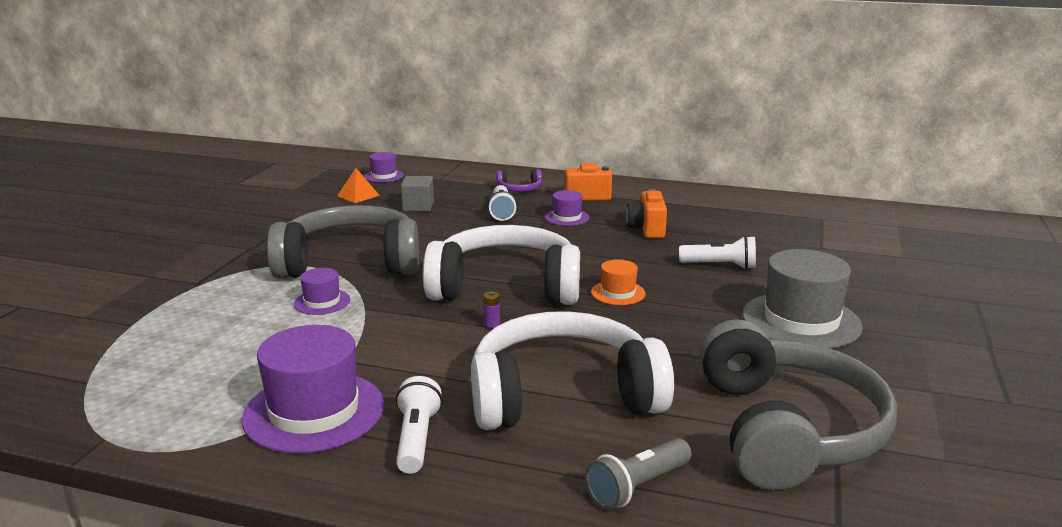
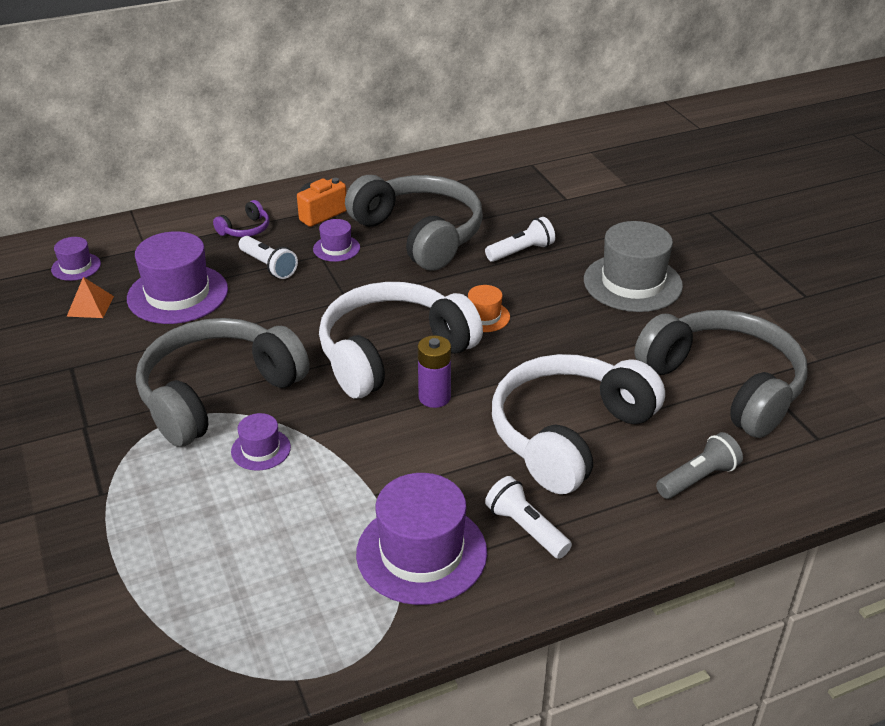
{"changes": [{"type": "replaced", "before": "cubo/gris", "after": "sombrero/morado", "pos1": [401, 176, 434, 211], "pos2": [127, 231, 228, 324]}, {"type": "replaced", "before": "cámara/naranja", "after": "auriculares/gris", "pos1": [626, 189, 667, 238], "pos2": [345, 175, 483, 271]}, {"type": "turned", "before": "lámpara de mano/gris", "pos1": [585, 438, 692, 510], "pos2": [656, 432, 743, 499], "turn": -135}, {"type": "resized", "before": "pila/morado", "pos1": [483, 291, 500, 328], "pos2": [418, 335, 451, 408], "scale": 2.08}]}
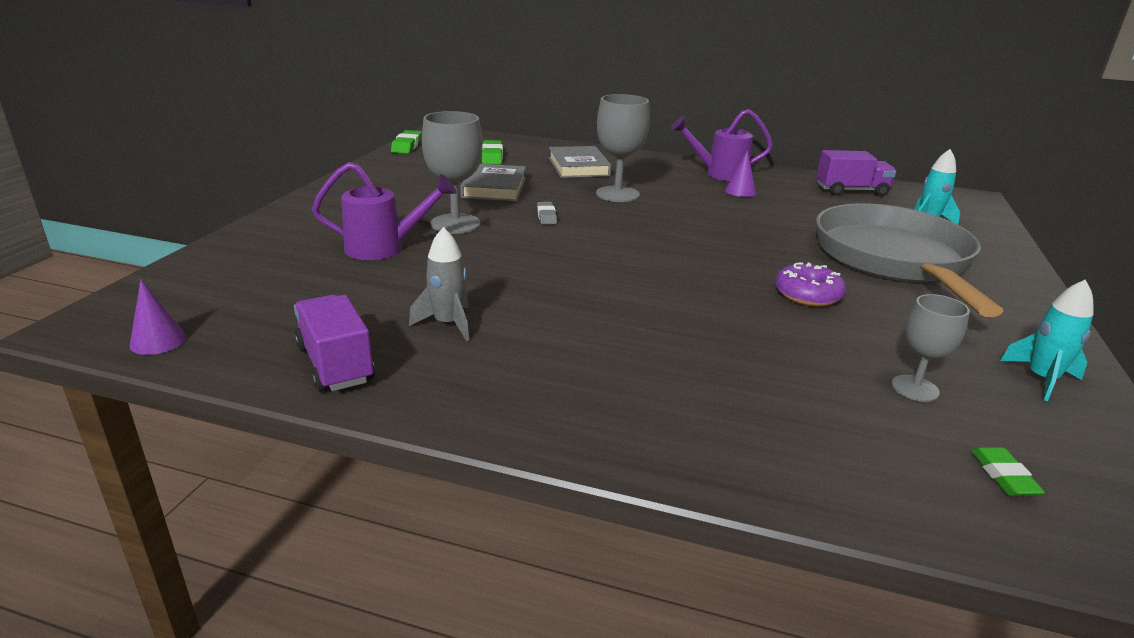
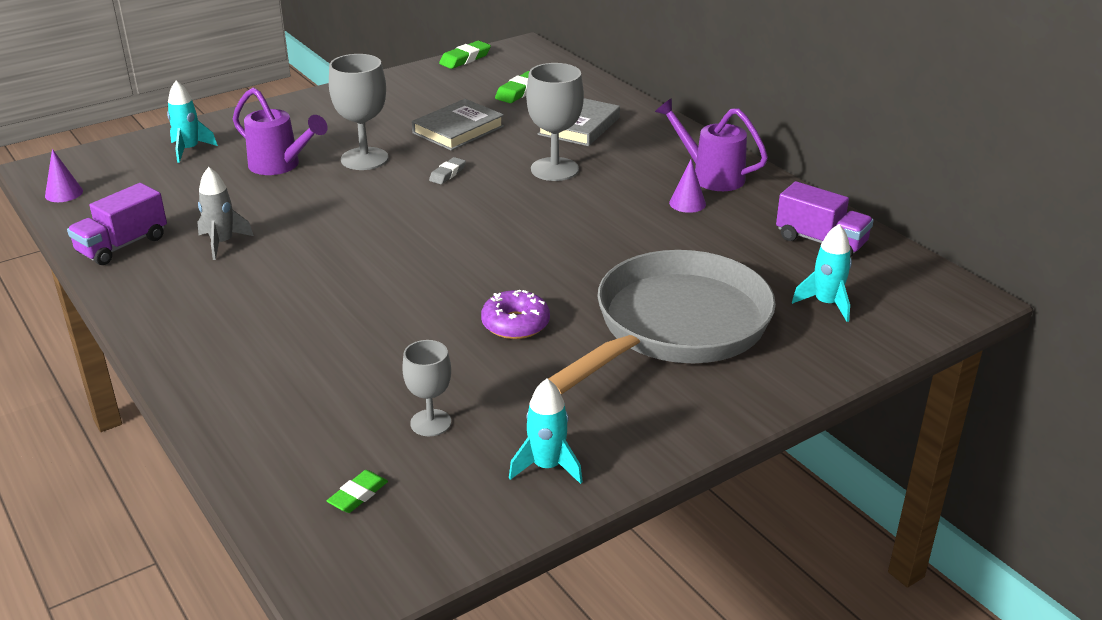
{"changes": [{"type": "added", "after": "cohete/turquesa", "pos2": [167, 81, 218, 163]}, {"type": "turned", "before": "camión/morado", "pos1": [294, 295, 375, 392], "pos2": [67, 183, 167, 265], "turn": -150}]}
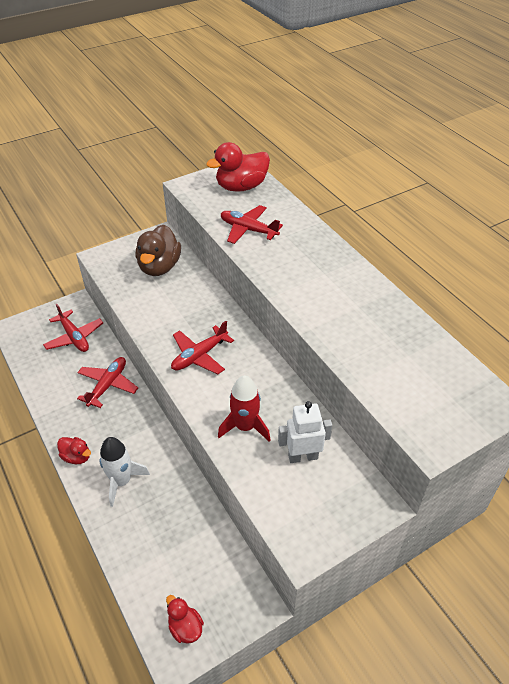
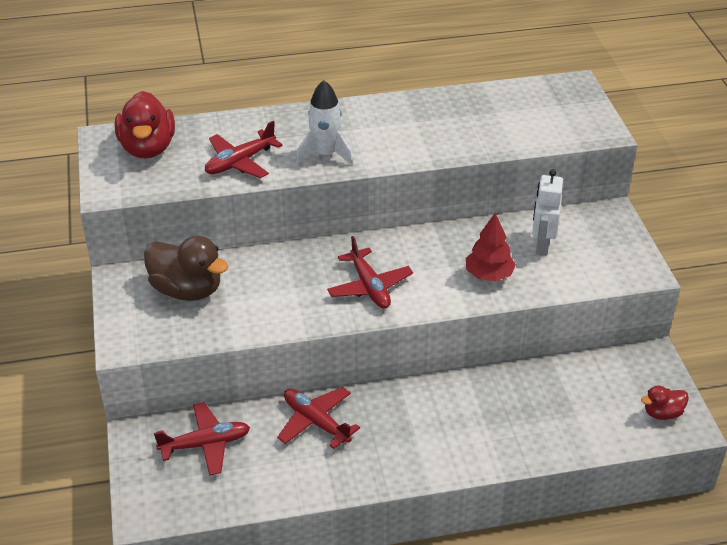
{"changes": [{"type": "removed", "before": "pato/rojo", "pos1": [57, 437, 91, 464]}, {"type": "moved", "before": "cohete/blanco", "pos1": [99, 437, 150, 507], "pos2": [296, 80, 354, 166]}, {"type": "replaced", "before": "cohete/rojo", "after": "árbol/rojo", "pos1": [218, 375, 270, 442], "pos2": [466, 213, 516, 281]}]}
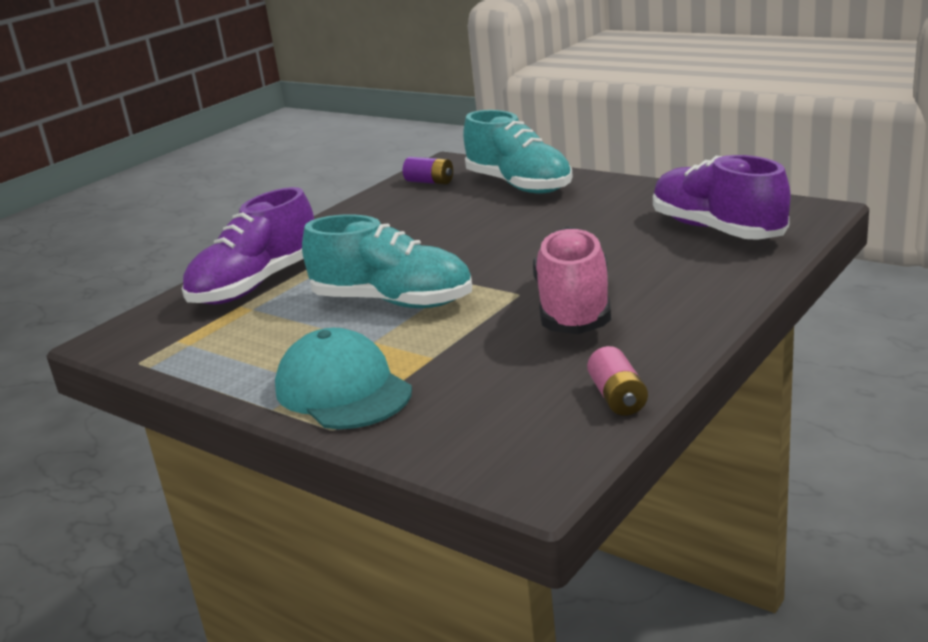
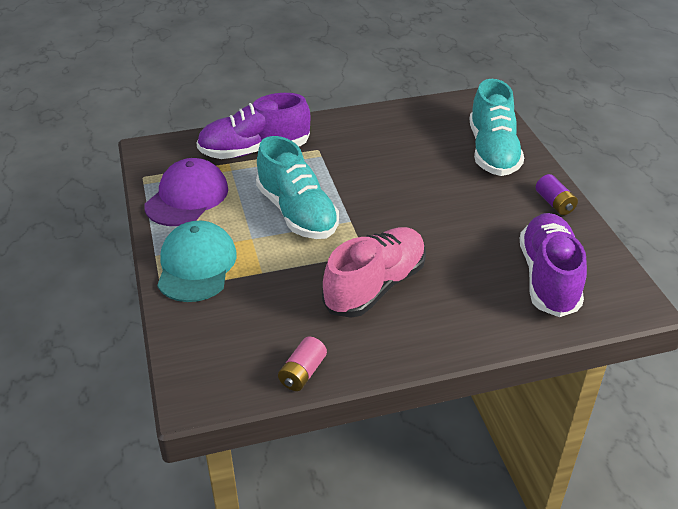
{"changes": [{"type": "added", "after": "gorra/morado", "pos2": [144, 158, 228, 226]}, {"type": "moved", "before": "pila/morado", "pos1": [403, 157, 453, 185], "pos2": [536, 174, 578, 215]}]}
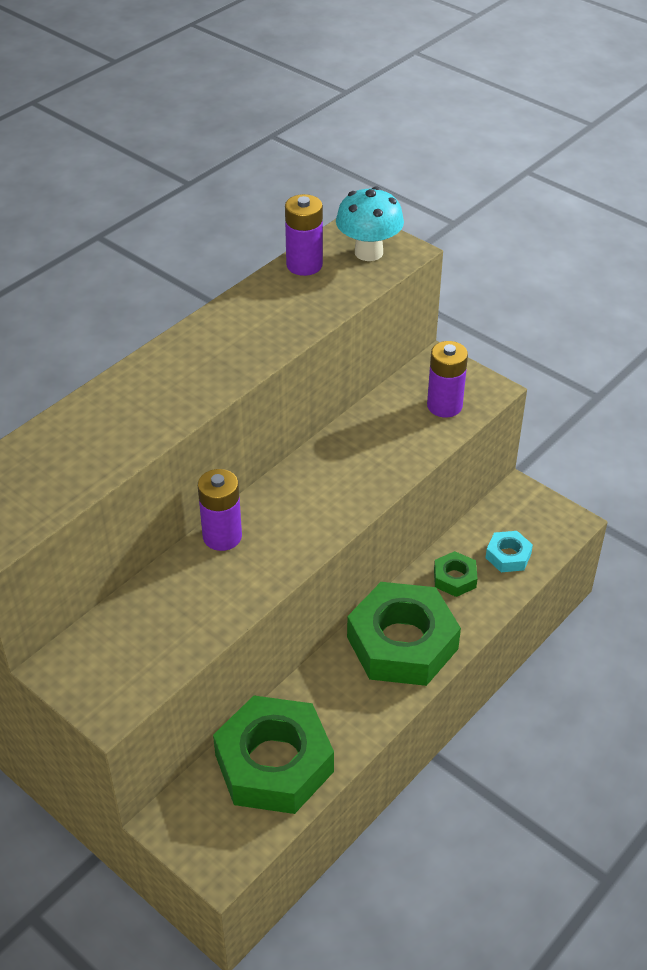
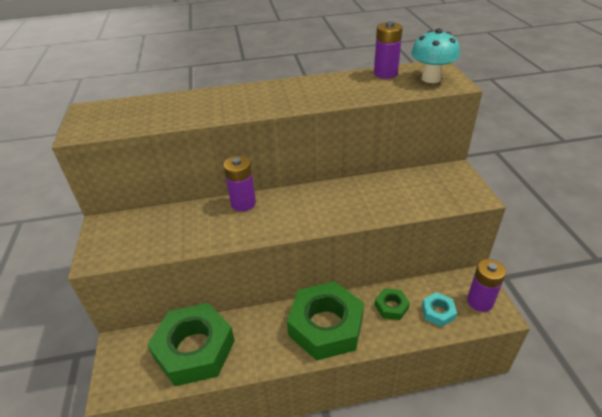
{"changes": [{"type": "moved", "before": "pila/morado", "pos1": [427, 341, 468, 418], "pos2": [467, 259, 506, 312]}]}
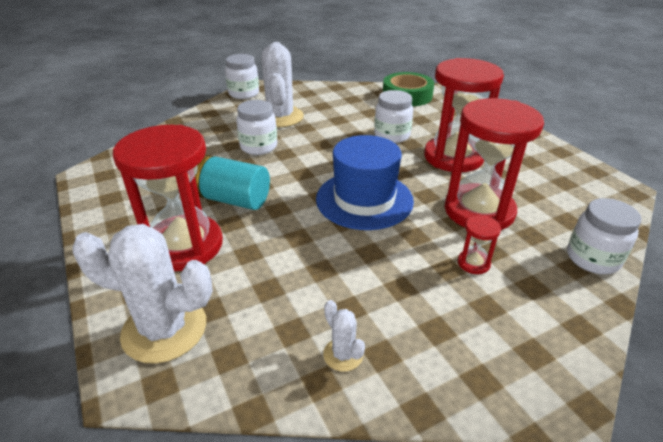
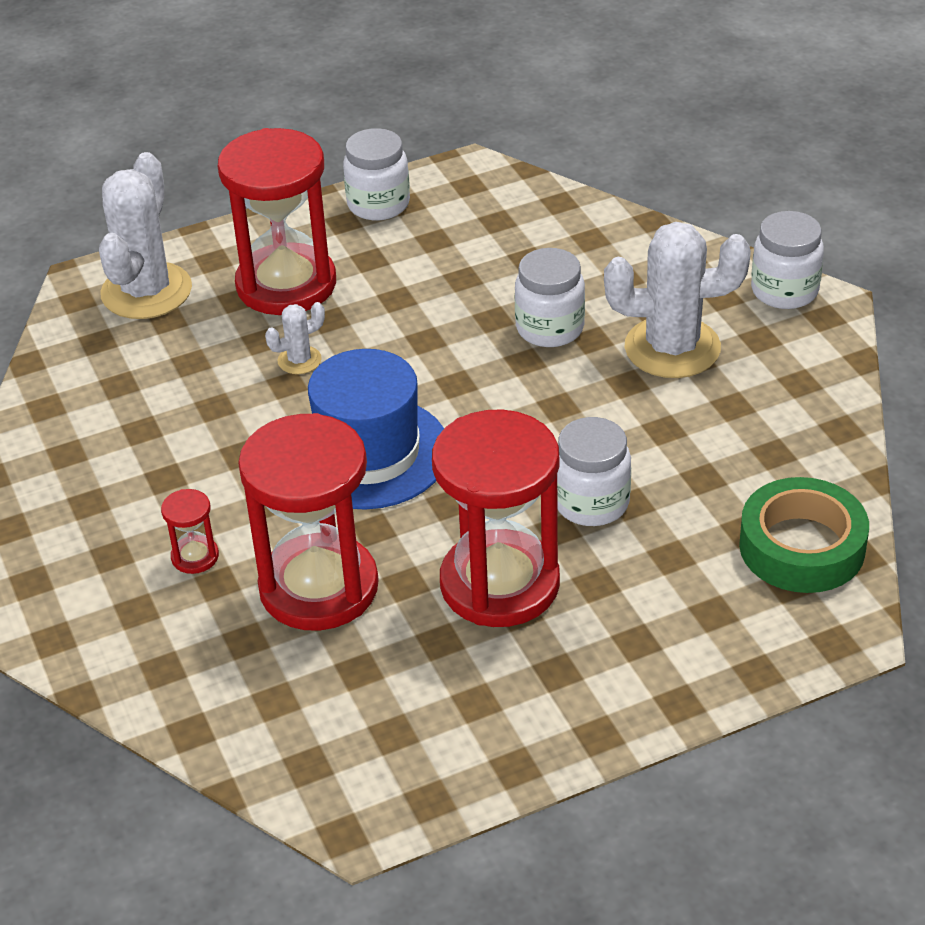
{"changes": [{"type": "removed", "before": "pila/turquesa", "pos1": [195, 154, 270, 210]}, {"type": "moved", "before": "cactus/blanco", "pos1": [323, 300, 365, 372], "pos2": [265, 302, 325, 374]}, {"type": "moved", "before": "tarro/blanco", "pos1": [567, 198, 641, 274], "pos2": [343, 128, 410, 221]}]}
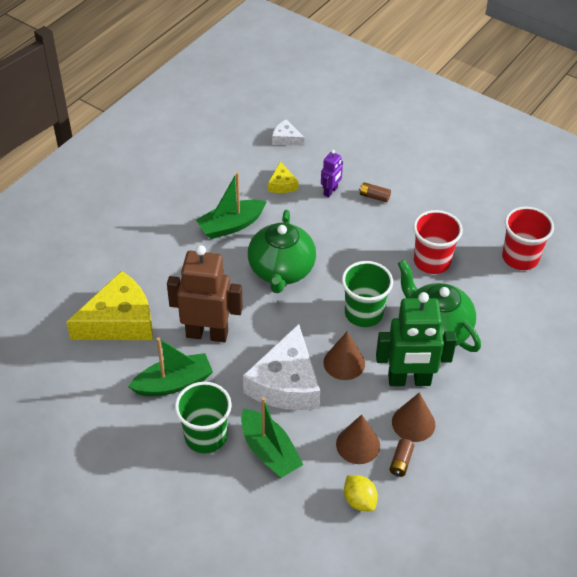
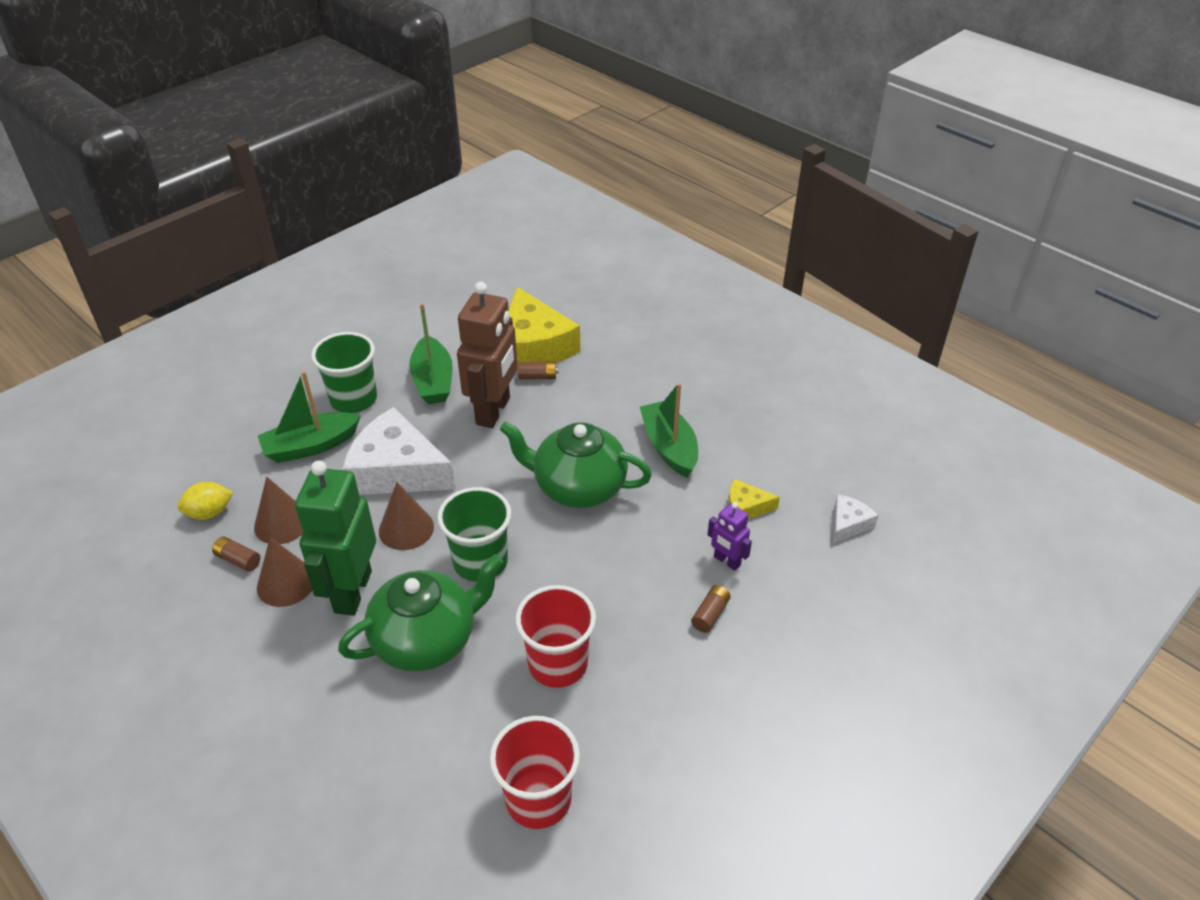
{"changes": [{"type": "added", "after": "pila/marrón", "pos2": [518, 362, 558, 380]}]}
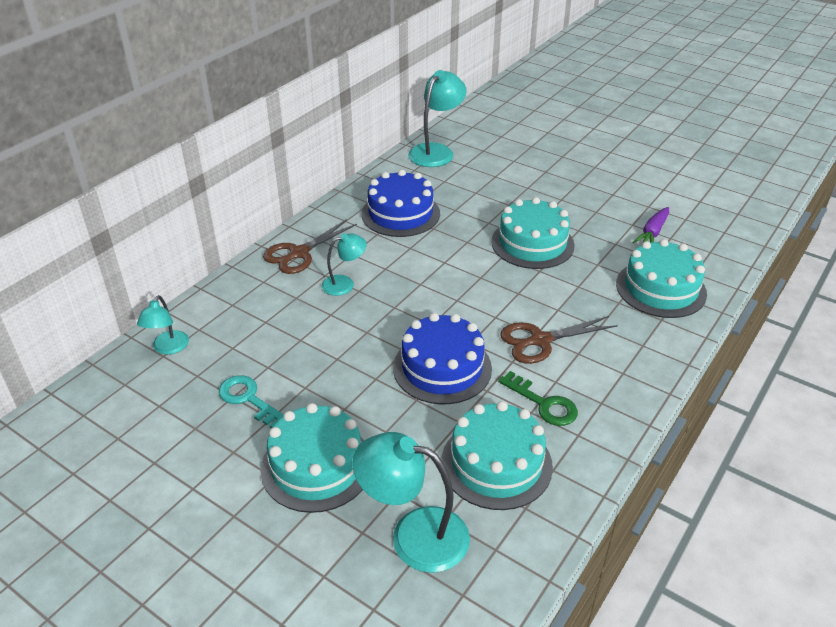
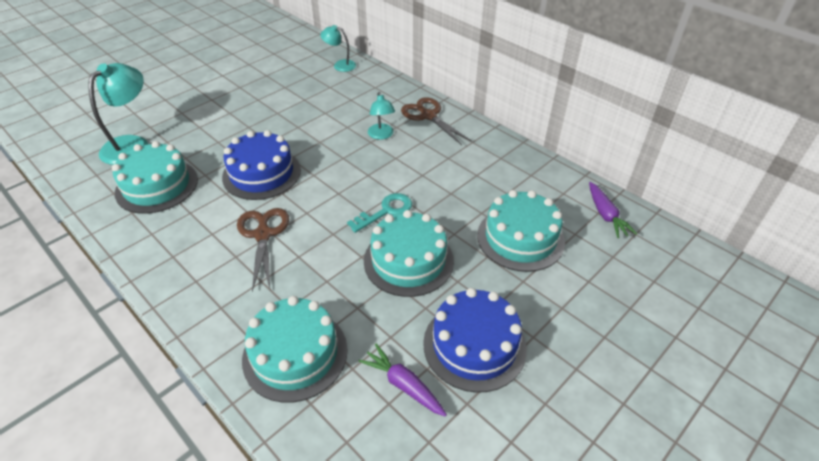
{"changes": [{"type": "removed", "before": "llave/verde", "pos1": [498, 371, 578, 426]}, {"type": "moved", "before": "llave/turquesa", "pos1": [219, 375, 284, 428], "pos2": [347, 193, 412, 233]}, {"type": "moved", "before": "tarta/turquesa", "pos1": [261, 403, 364, 513], "pos2": [477, 190, 565, 272]}, {"type": "moved", "before": "tarta/azul", "pos1": [361, 170, 440, 237], "pos2": [423, 288, 527, 393]}, {"type": "replaced", "before": "lámpara/turquesa", "after": "zanahoria/morado", "pos1": [408, 70, 467, 167], "pos2": [589, 182, 637, 238]}]}
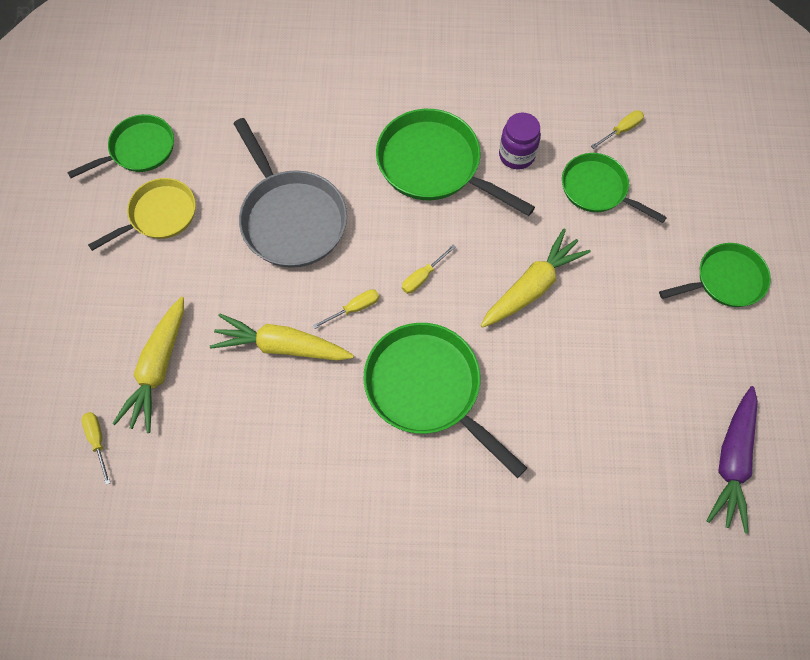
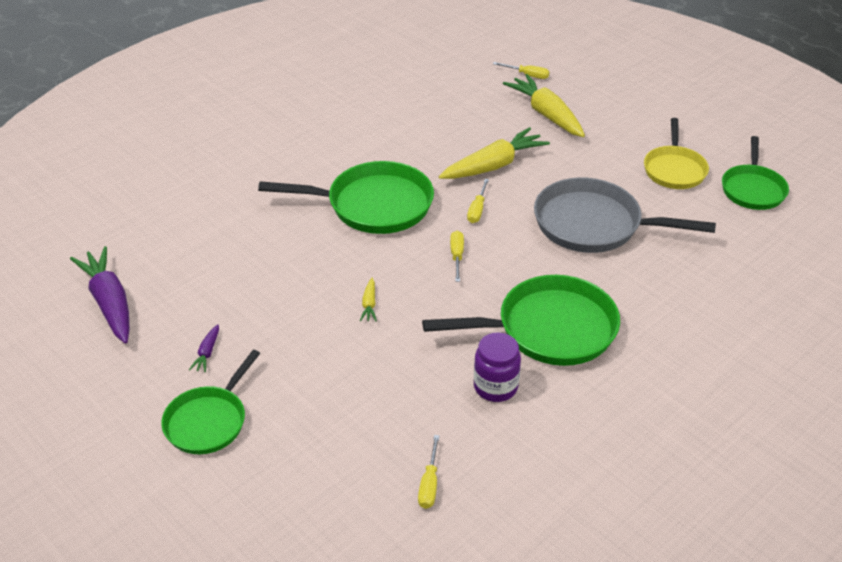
{"changes": [{"type": "removed", "before": "sartén/verde", "pos1": [562, 153, 667, 223]}, {"type": "added", "after": "zanahoria/morado", "pos2": [189, 324, 219, 372]}, {"type": "resized", "before": "zanahoria/amarillo", "pos1": [481, 229, 591, 328], "pos2": [360, 278, 377, 321], "scale": 0.43}]}
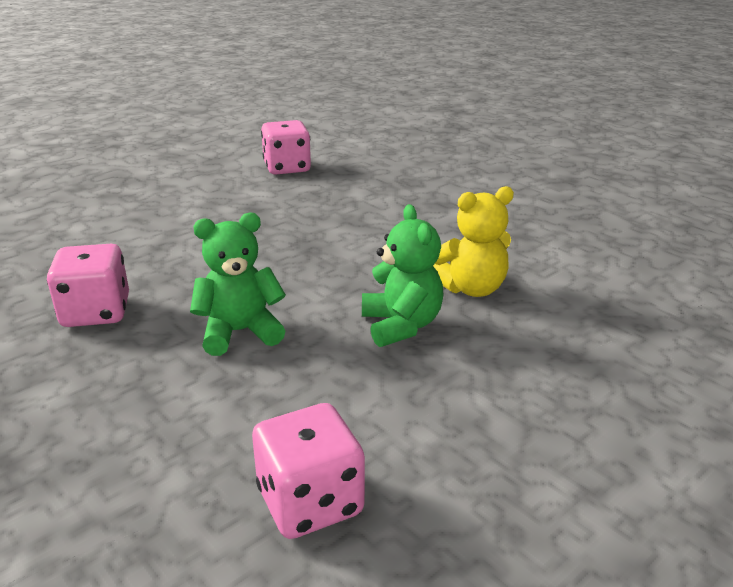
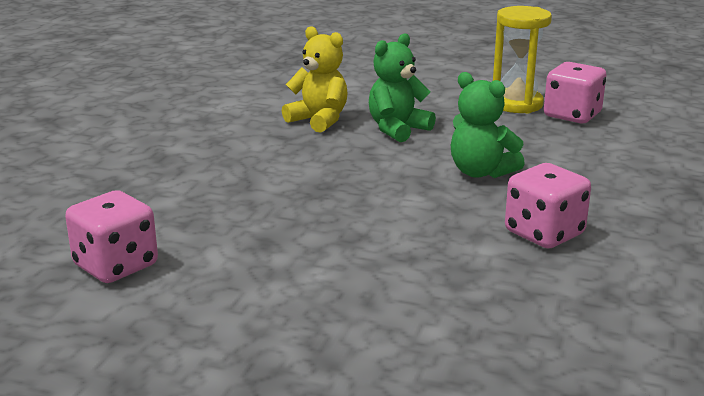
{"changes": [{"type": "added", "after": "reloj de arena/amarillo", "pos2": [493, 6, 552, 113]}]}
